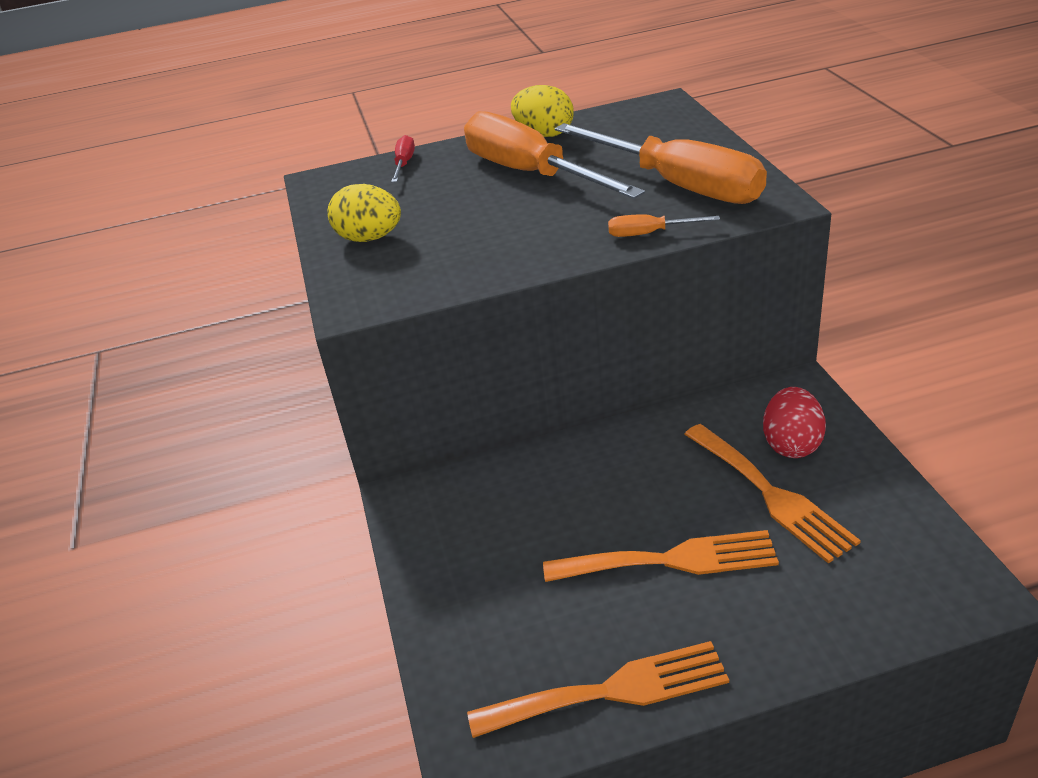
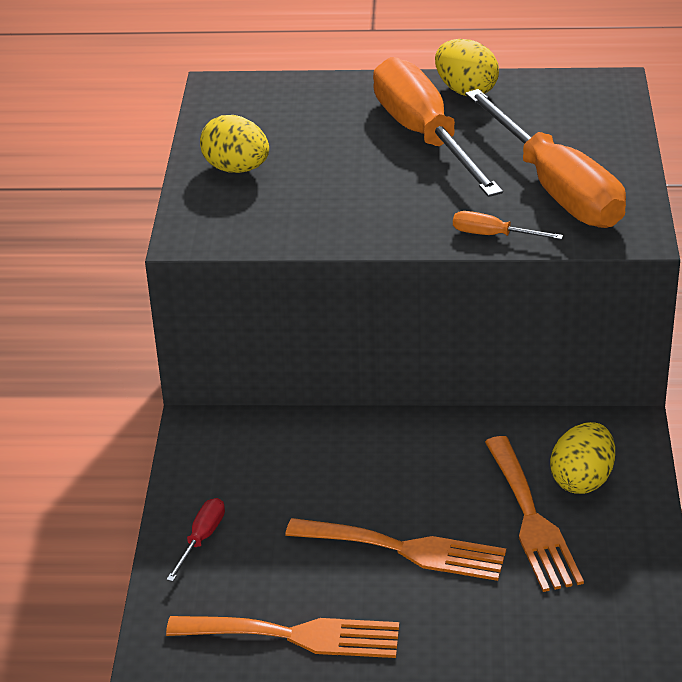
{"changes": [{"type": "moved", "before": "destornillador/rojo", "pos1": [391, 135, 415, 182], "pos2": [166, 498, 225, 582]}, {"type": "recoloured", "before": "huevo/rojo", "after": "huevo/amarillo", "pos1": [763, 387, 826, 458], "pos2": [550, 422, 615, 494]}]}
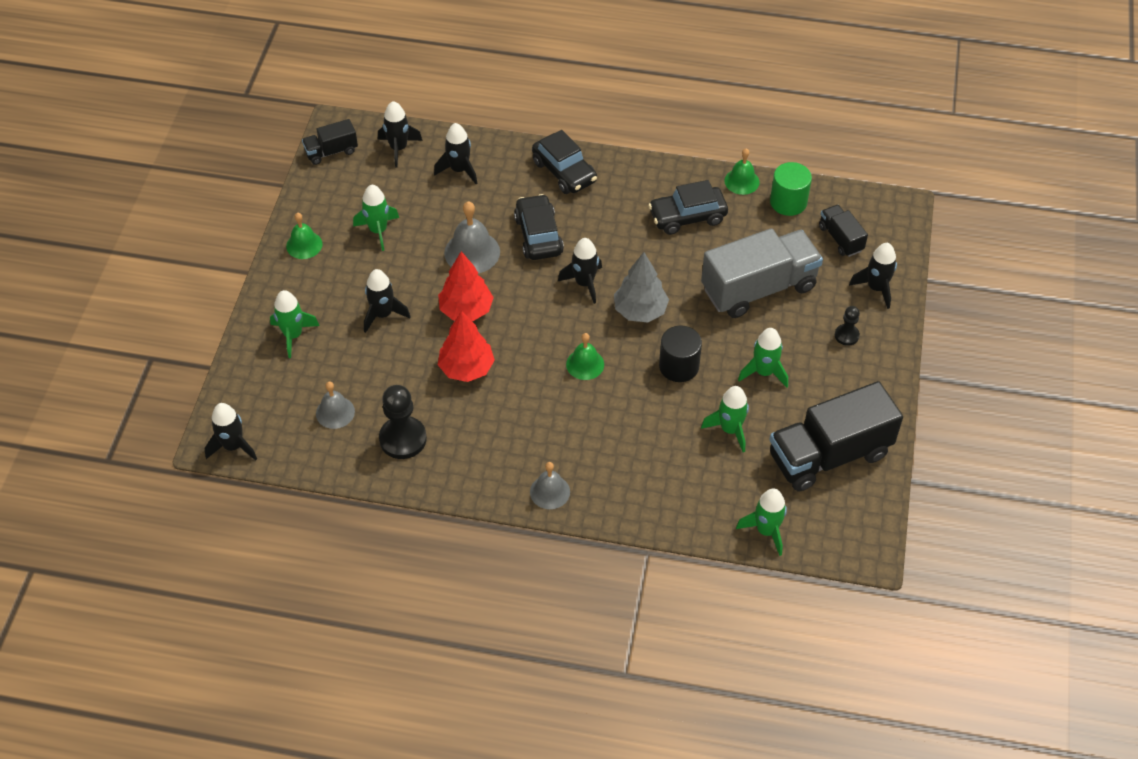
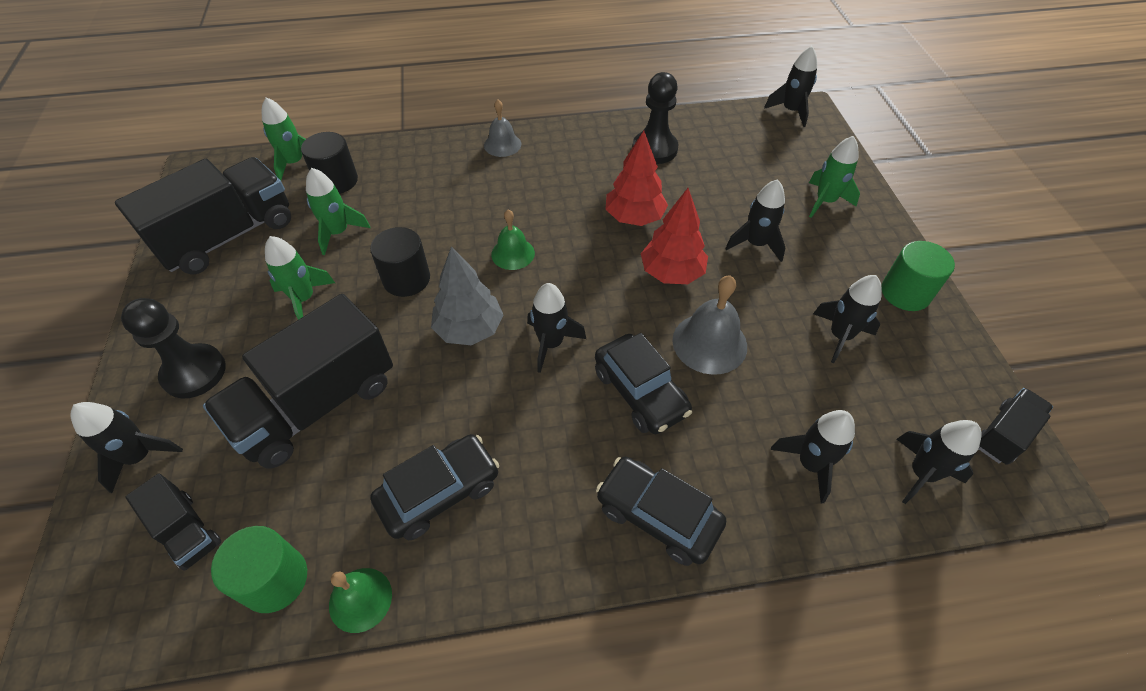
{"changes": [{"type": "removed", "before": "campana/gris", "pos1": [316, 382, 355, 429]}, {"type": "added", "after": "cilindro/negro", "pos2": [301, 132, 358, 194]}, {"type": "replaced", "before": "campana/verde", "after": "cilindro/verde", "pos1": [286, 213, 322, 259], "pos2": [882, 241, 955, 311]}, {"type": "recoloured", "before": "cohete/verde", "after": "cohete/negro", "pos1": [353, 185, 399, 251], "pos2": [813, 275, 882, 363]}, {"type": "recoloured", "before": "camión/gris", "after": "camión/negro", "pos1": [701, 228, 823, 318], "pos2": [203, 294, 393, 469]}, {"type": "resized", "before": "peón/negro", "pos1": [835, 306, 860, 346], "pos2": [121, 298, 226, 399], "scale": 1.84}]}
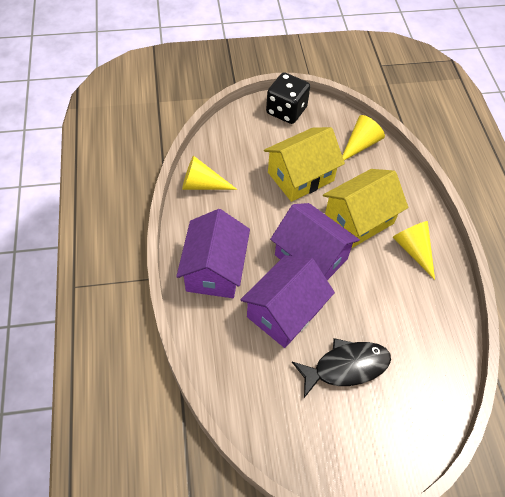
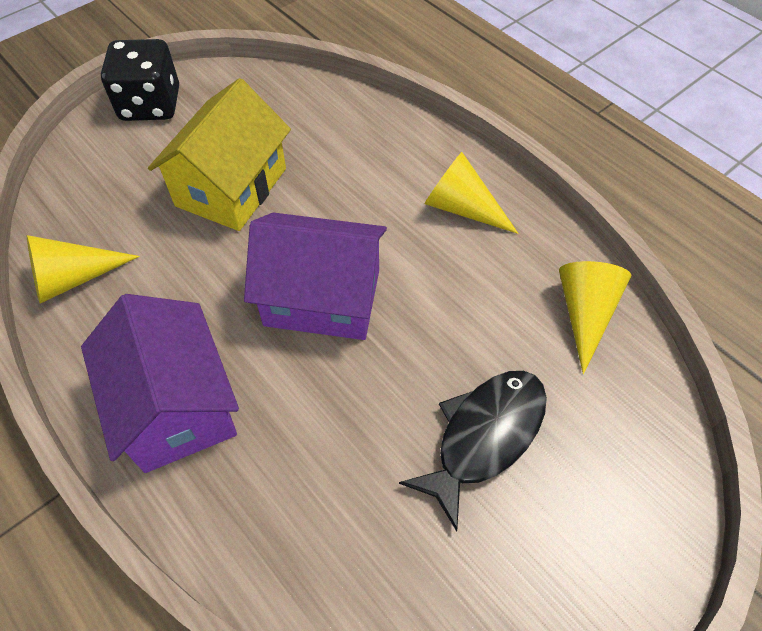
{"changes": [{"type": "removed", "before": "casa/morado", "pos1": [240, 255, 335, 348]}, {"type": "removed", "before": "casa/amarillo", "pos1": [323, 169, 408, 248]}, {"type": "moved", "before": "cono/amarillo", "pos1": [342, 115, 385, 161], "pos2": [559, 261, 631, 374]}]}
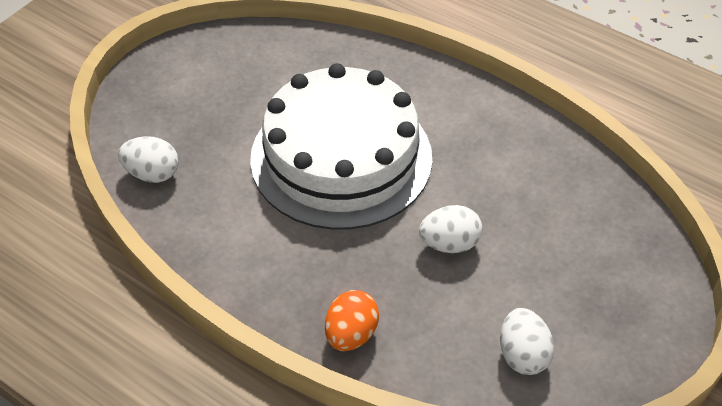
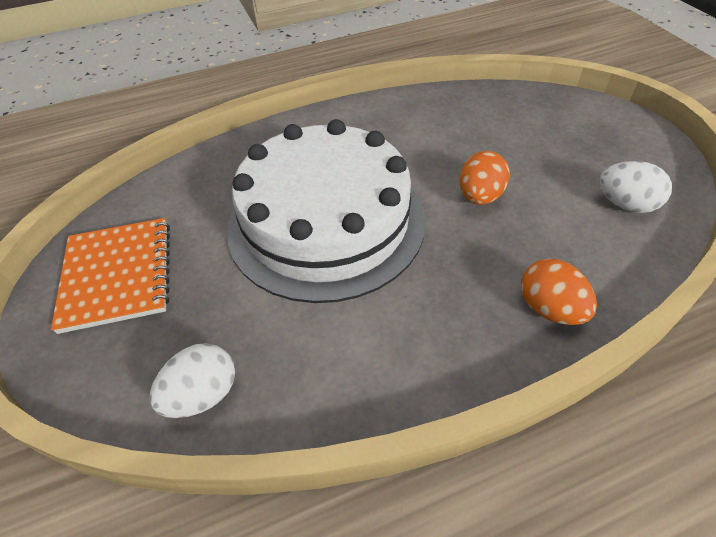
{"changes": [{"type": "added", "after": "cuaderno/naranja", "pos2": [51, 218, 170, 334]}, {"type": "recoloured", "before": "huevo/blanco", "after": "huevo/naranja", "pos1": [419, 205, 482, 253], "pos2": [460, 151, 510, 205]}]}
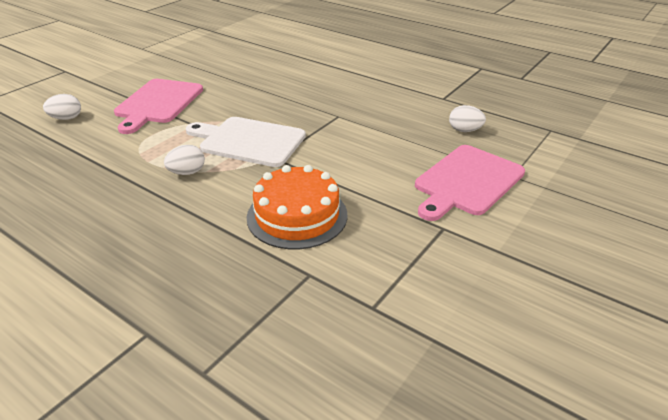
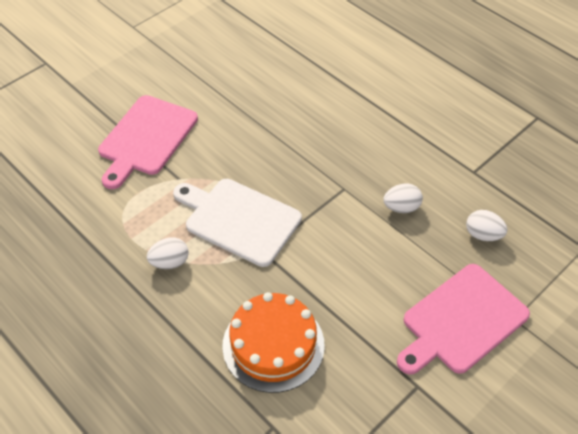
{"changes": [{"type": "moved", "before": "huevo/blanco", "pos1": [43, 94, 81, 120], "pos2": [383, 183, 423, 213]}]}
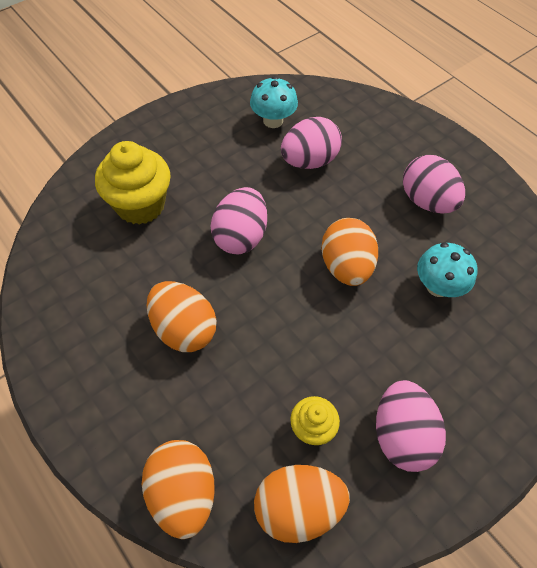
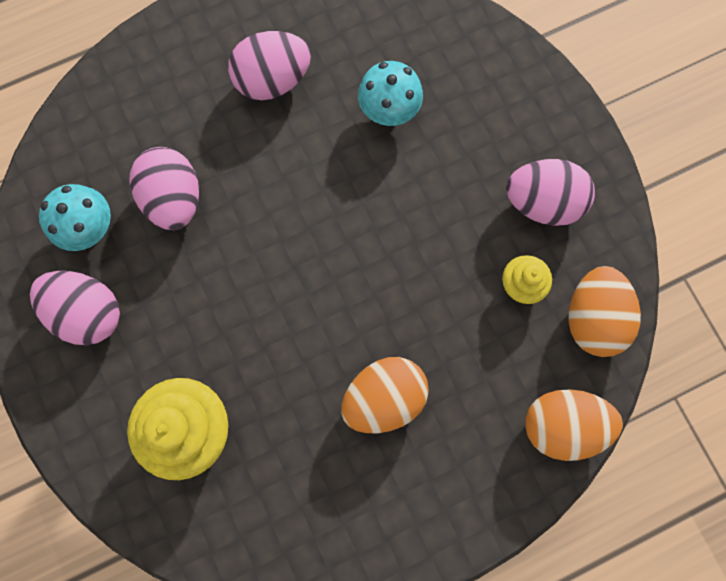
{"changes": [{"type": "removed", "before": "huevo/naranja", "pos1": [321, 218, 378, 286]}, {"type": "moved", "before": "huevo/rosa", "pos1": [211, 187, 267, 254], "pos2": [30, 271, 120, 345]}]}
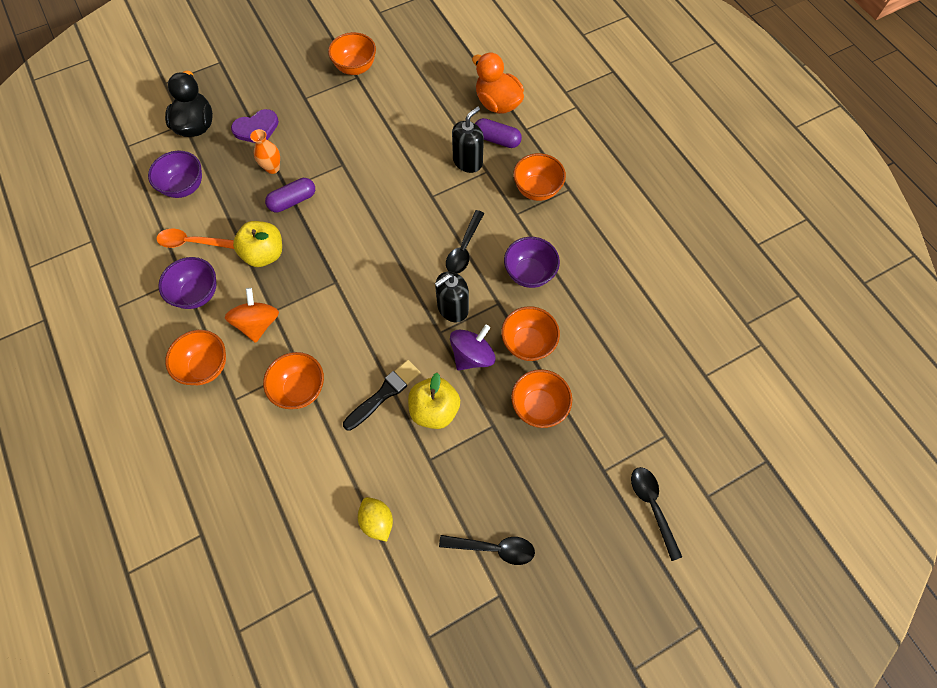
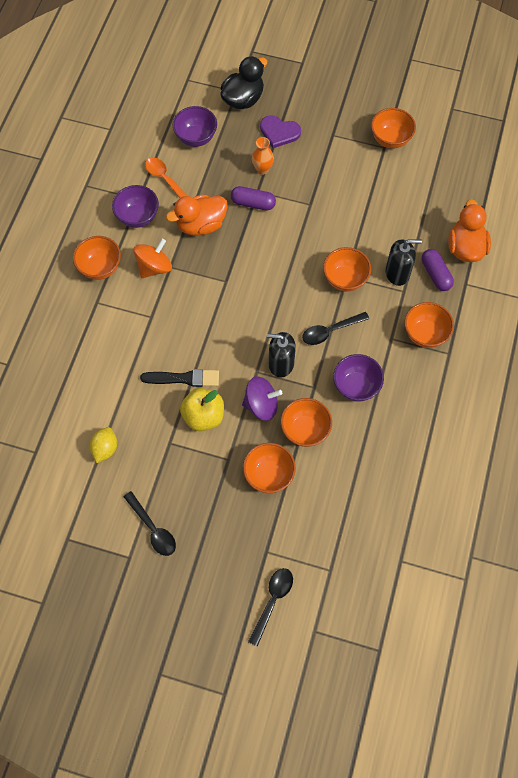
{"changes": [{"type": "moved", "before": "cuenco/naranja", "pos1": [263, 352, 324, 409], "pos2": [323, 247, 371, 292]}, {"type": "replaced", "before": "manzana/amarillo", "after": "pato/naranja", "pos1": [233, 221, 282, 267], "pos2": [166, 195, 228, 236]}]}
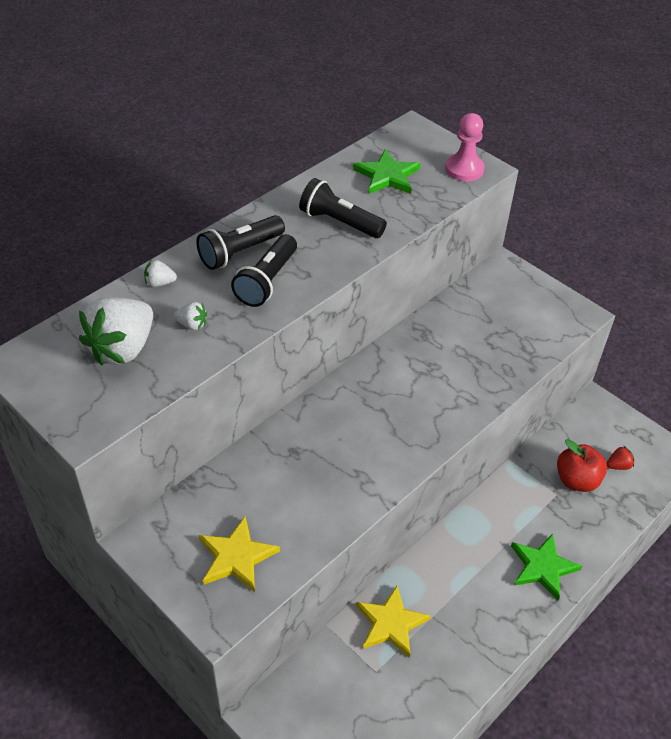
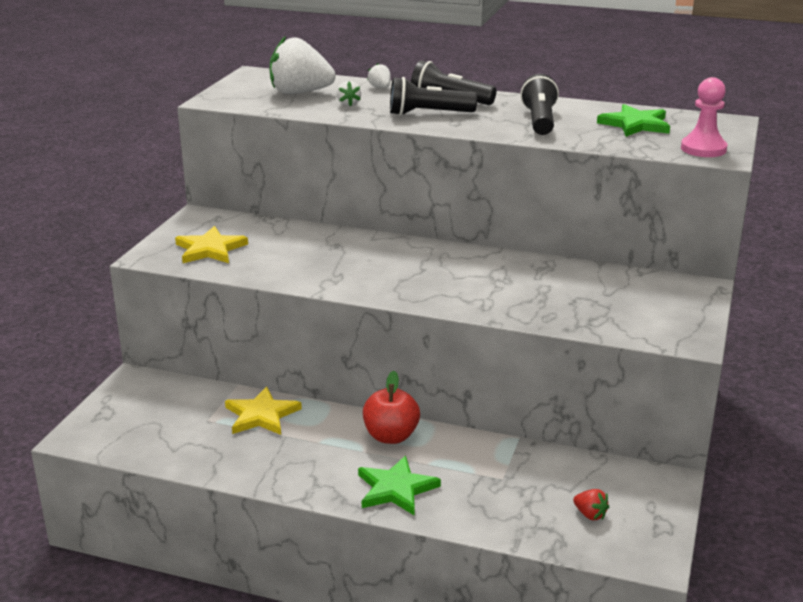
{"changes": [{"type": "moved", "before": "manzana/rojo", "pos1": [557, 439, 607, 492], "pos2": [363, 371, 420, 444]}]}
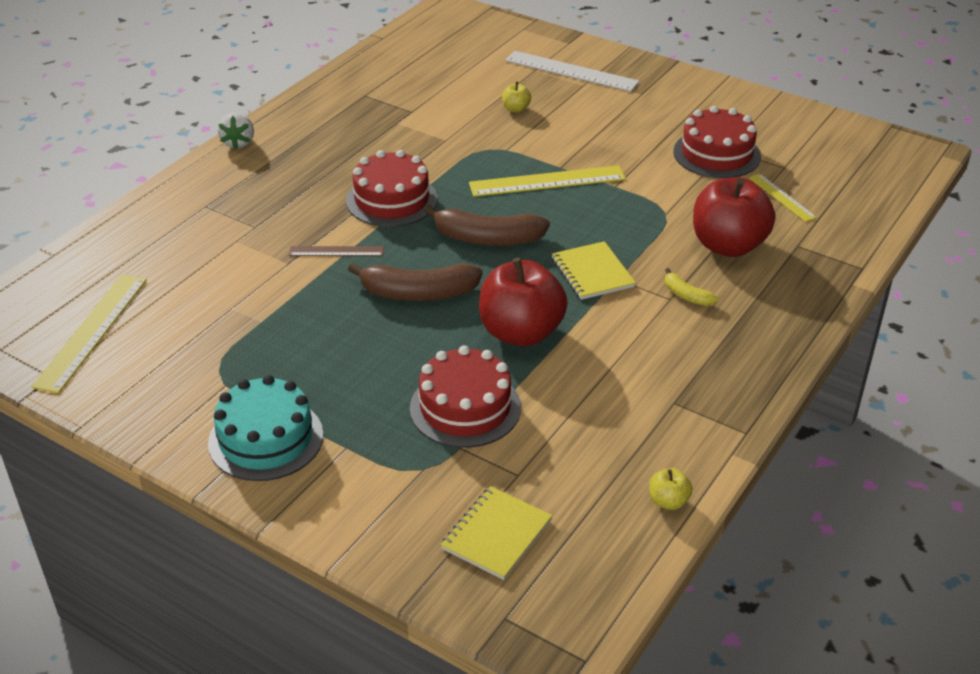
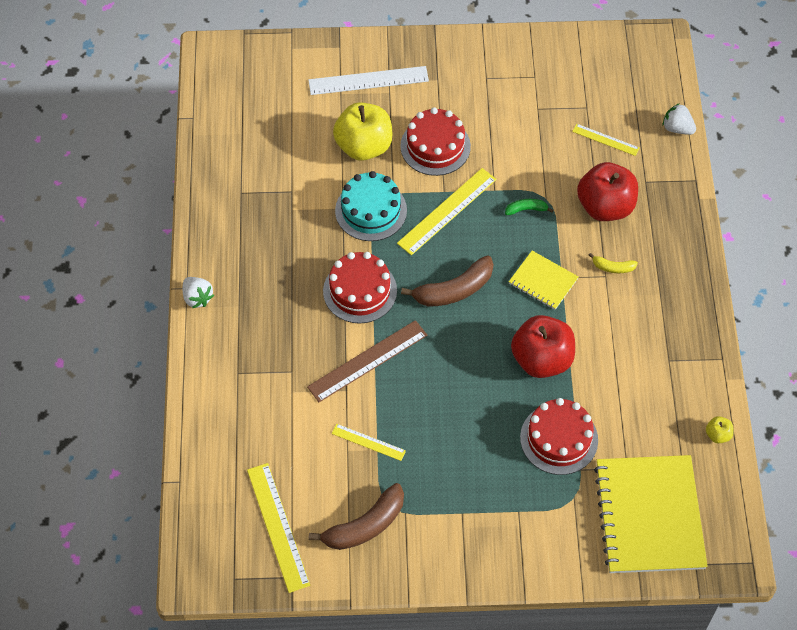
{"changes": [{"type": "added", "after": "regla/amarillo", "pos2": [332, 424, 406, 461]}, {"type": "added", "after": "plátano/verde", "pos2": [505, 199, 553, 215]}, {"type": "added", "after": "fresa/blanco", "pos2": [663, 103, 696, 135]}, {"type": "moved", "before": "tarta/turquesa", "pos1": [208, 375, 323, 481], "pos2": [335, 171, 407, 241]}, {"type": "moved", "before": "plátano/marrón", "pos1": [348, 263, 483, 301], "pos2": [309, 483, 404, 550]}, {"type": "moved", "before": "tarta/rojo", "pos1": [673, 106, 761, 178], "pos2": [400, 107, 471, 176]}, {"type": "resized", "before": "regla/marrón", "pos1": [289, 246, 384, 256], "pos2": [307, 320, 427, 402], "scale": 1.78}, {"type": "resized", "before": "cuaderno/amarillo", "pos1": [441, 486, 552, 580], "pos2": [594, 455, 708, 573], "scale": 2.0}, {"type": "resized", "before": "manzana/amarillo", "pos1": [502, 82, 531, 113], "pos2": [333, 102, 393, 161], "scale": 2.37}]}
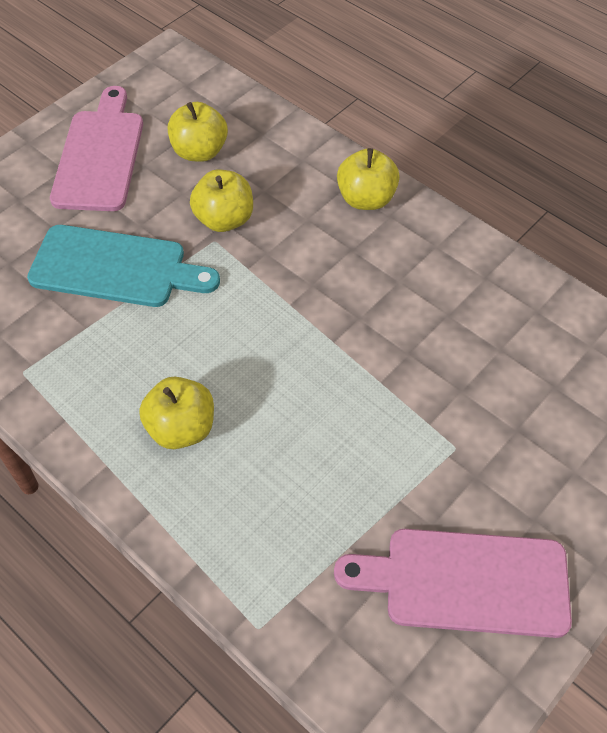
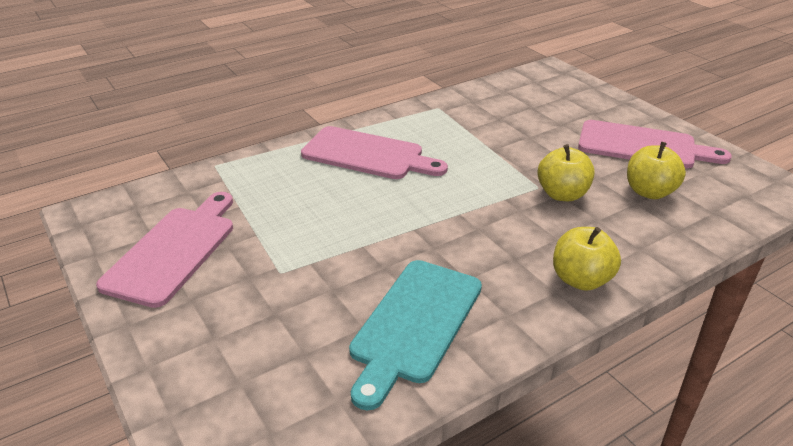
{"changes": [{"type": "moved", "before": "tabla de cortar/turquesa", "pos1": [27, 225, 220, 307], "pos2": [349, 260, 482, 410]}, {"type": "replaced", "before": "manzana/amarillo", "after": "tabla de cortar/rosa", "pos1": [139, 377, 214, 449], "pos2": [301, 126, 448, 179]}]}
